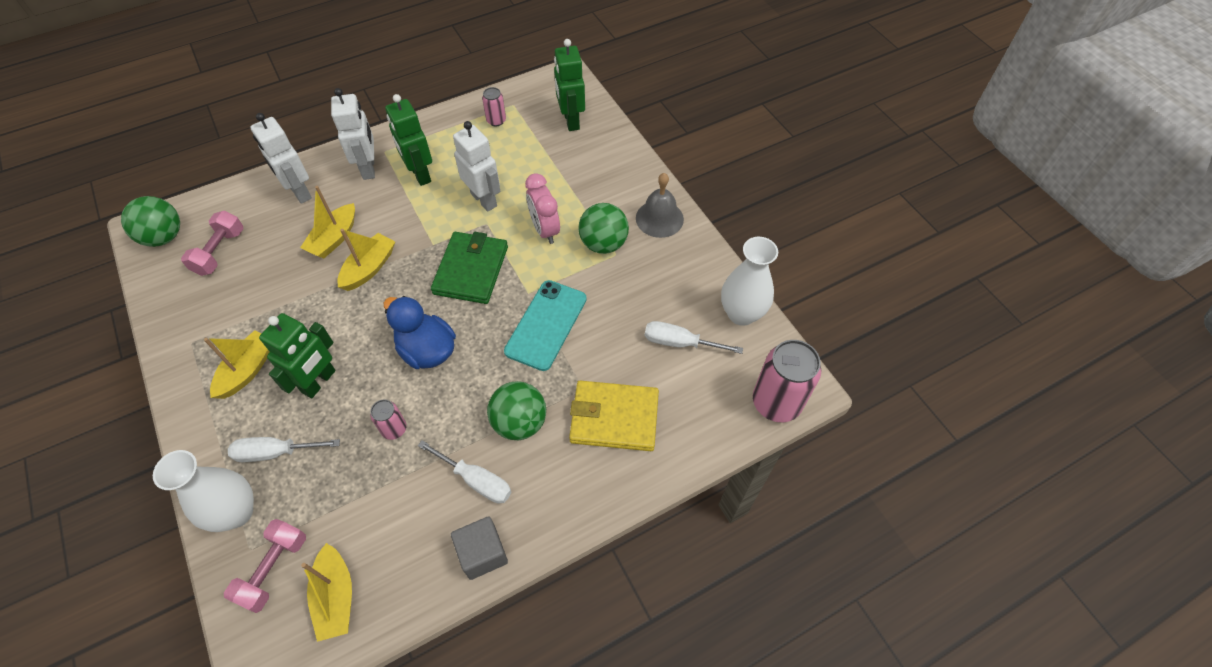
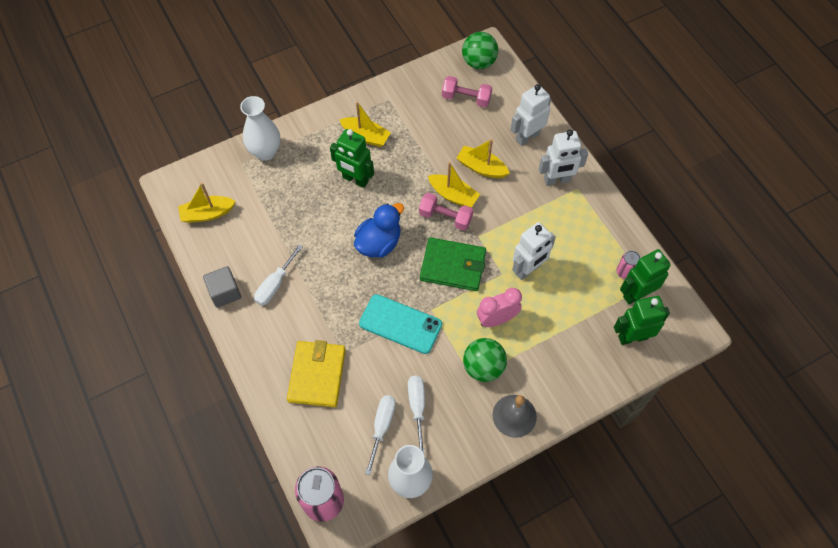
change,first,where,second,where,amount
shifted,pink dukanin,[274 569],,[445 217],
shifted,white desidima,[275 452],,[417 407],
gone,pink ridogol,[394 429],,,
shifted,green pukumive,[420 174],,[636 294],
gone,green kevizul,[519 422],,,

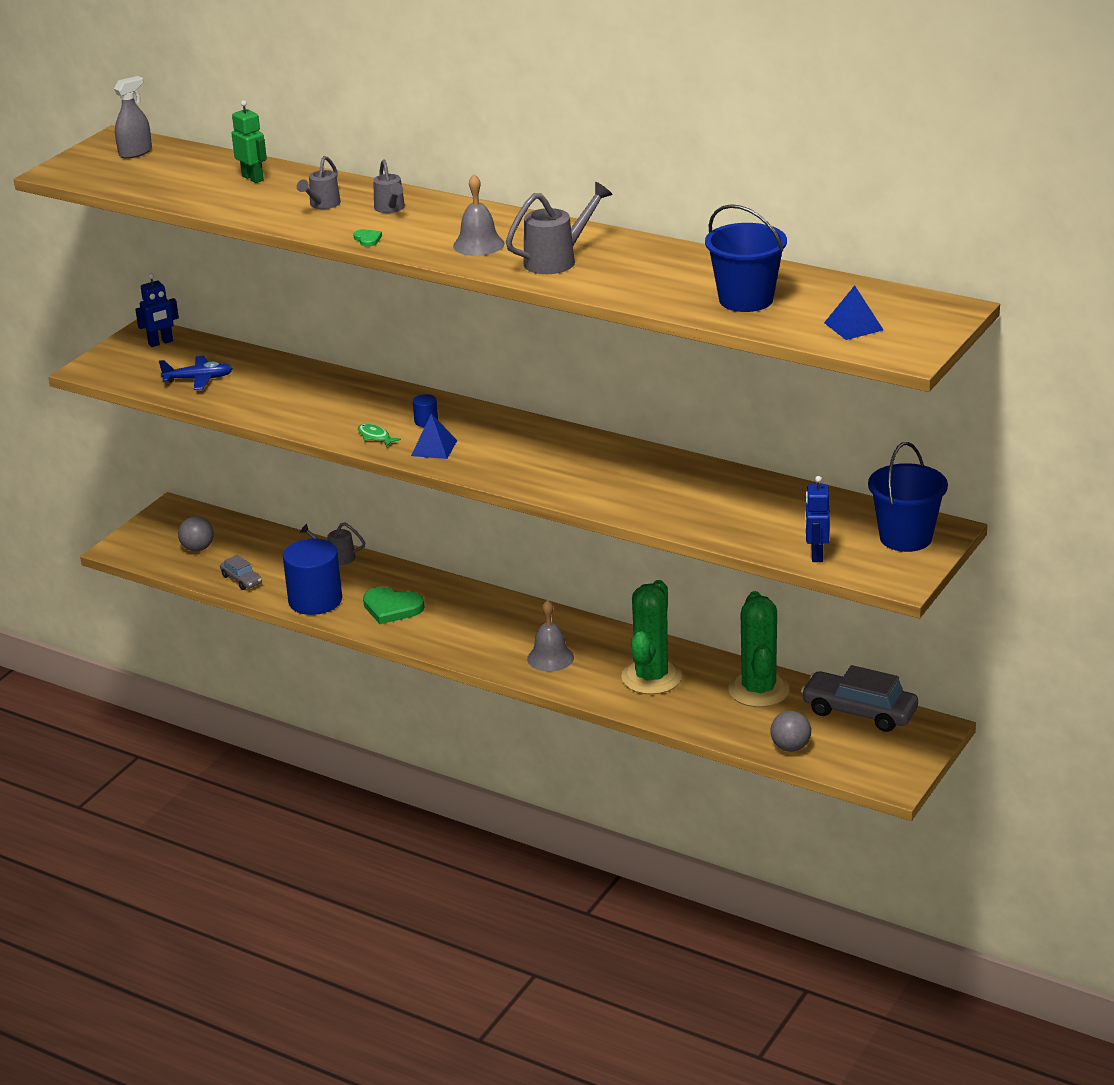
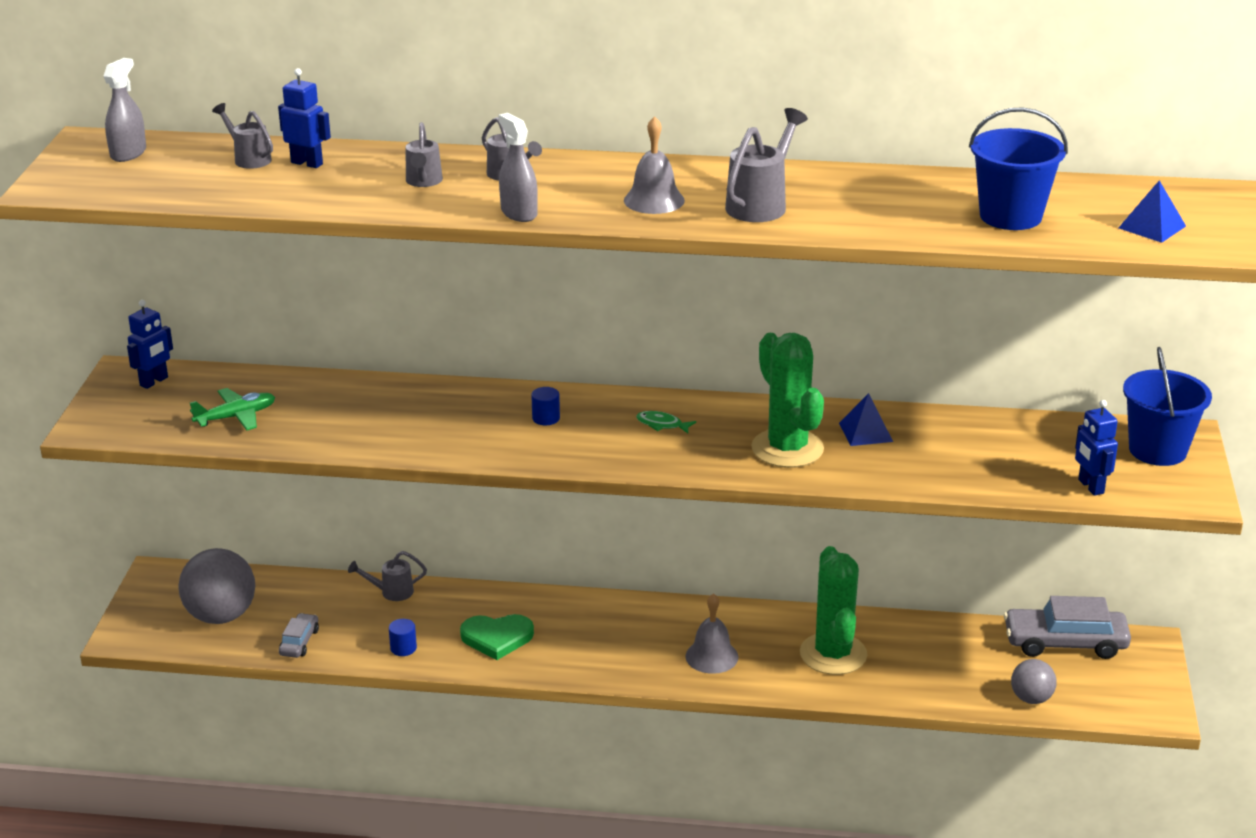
change,first,where,second,where,amount
repainted,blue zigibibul,[198 379],green zigibibul,[236 417],
scaled,grey kevizul,[198 548],,[221 616],x1.78
rotated,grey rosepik,[241 579],,[299 642],105 degrees counterclockwise
repainted,green pukumive,[253 178],blue pukumive,[307 163],
scaled,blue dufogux,[315 600],,[403 648],x0.41
swapped,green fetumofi,[367 239],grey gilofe,[519 213],
shifted,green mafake,[375 437],,[662 424],
shifted,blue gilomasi,[434 448],,[865 432],
shifted,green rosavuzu,[758 690],,[787 449],
new,,,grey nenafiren,[249 158],

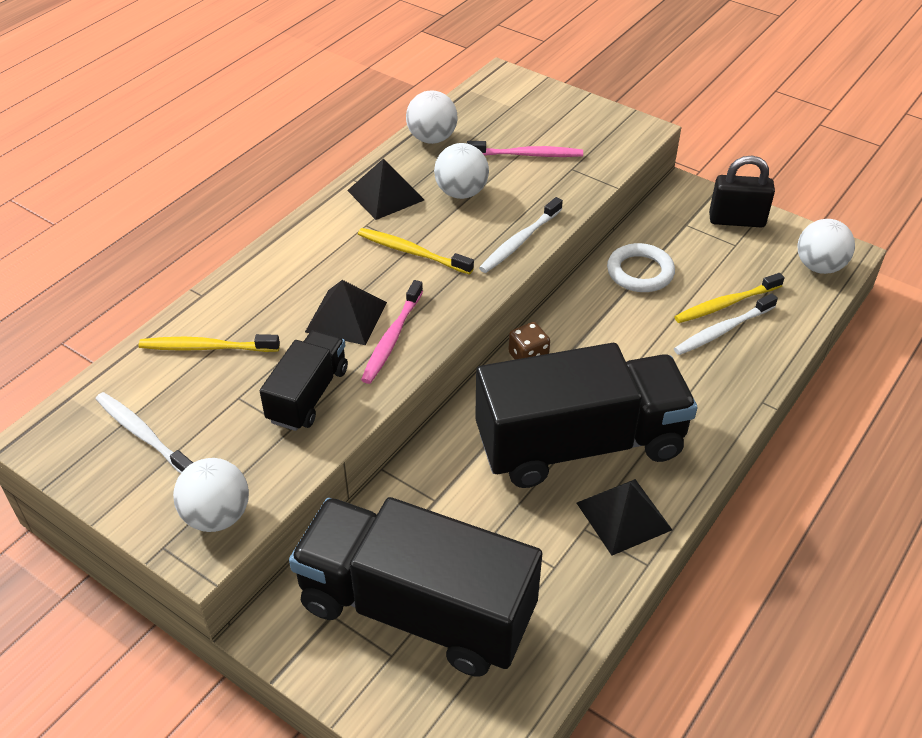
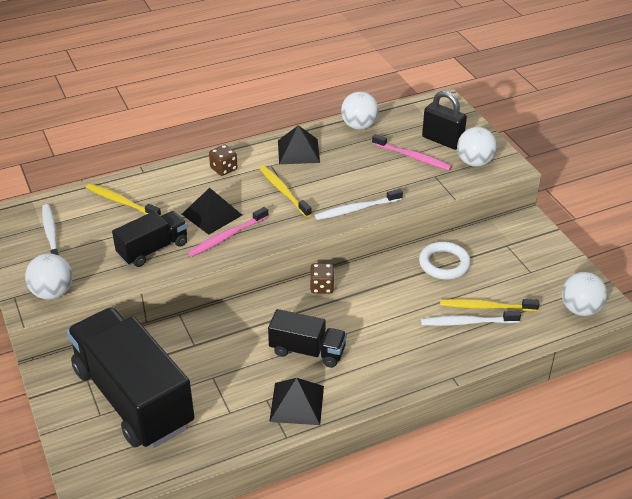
change,first,where,second,where,amount
shifted,white kevizul,[461 193],,[474 162],
scaled,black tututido,[579 444],,[307 351],x0.51
shifted,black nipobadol,[736 220],,[442 140],
new,,,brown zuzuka,[224 169],

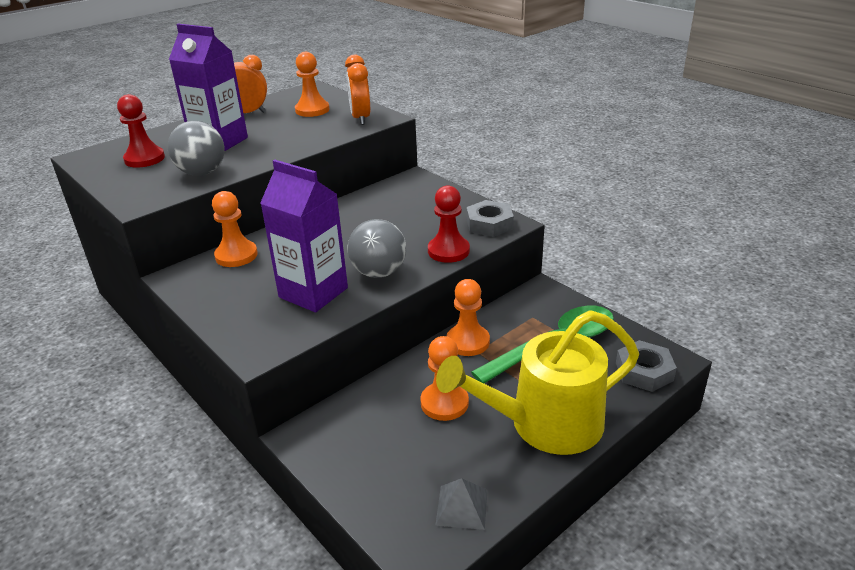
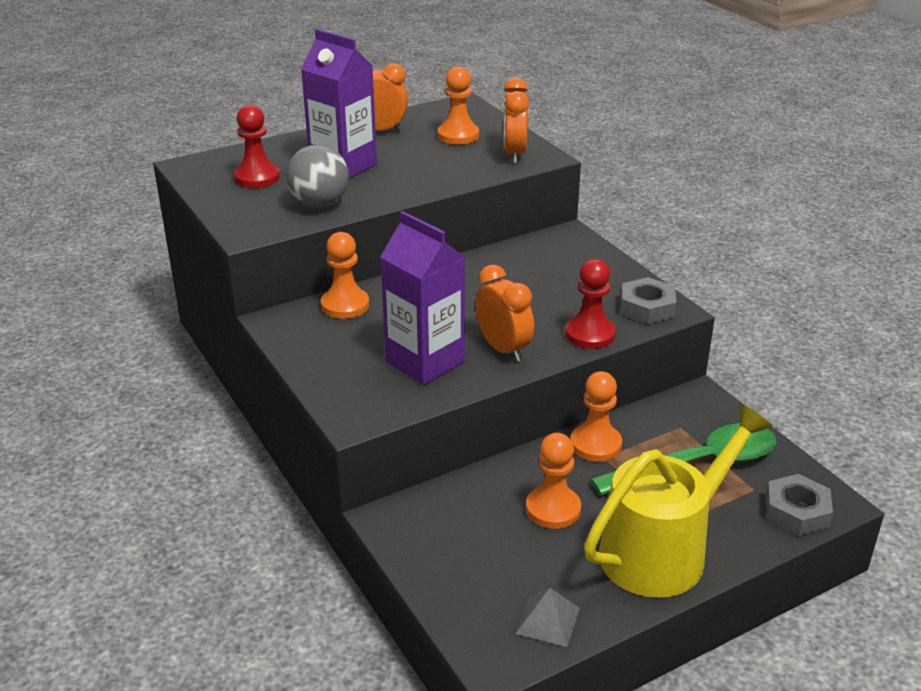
change,first,where,second,where,amount
swapped,grey kevizul,[379 273],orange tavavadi,[503 349],
rotated,yellow nenafiren,[545 424],,[662 550],150 degrees clockwise

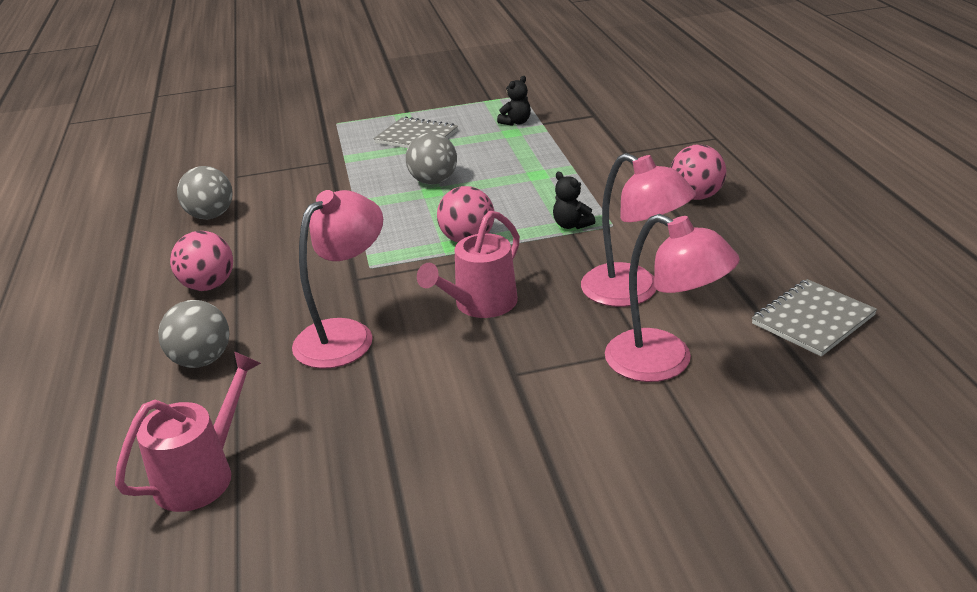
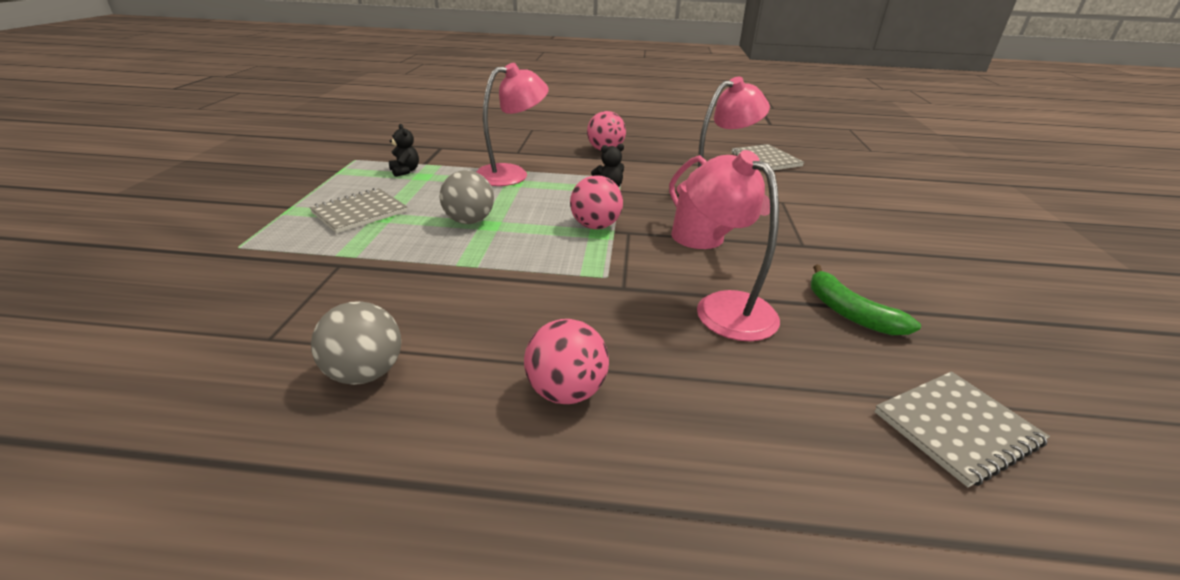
change,first,where,second,where,amount
swapped,pink nenafiren,[202 474],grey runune,[956 428],
gone,grey kevizul,[202 360],,,
shifted,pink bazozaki,[664 363],,[512 174],
new,,,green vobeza,[849 313],

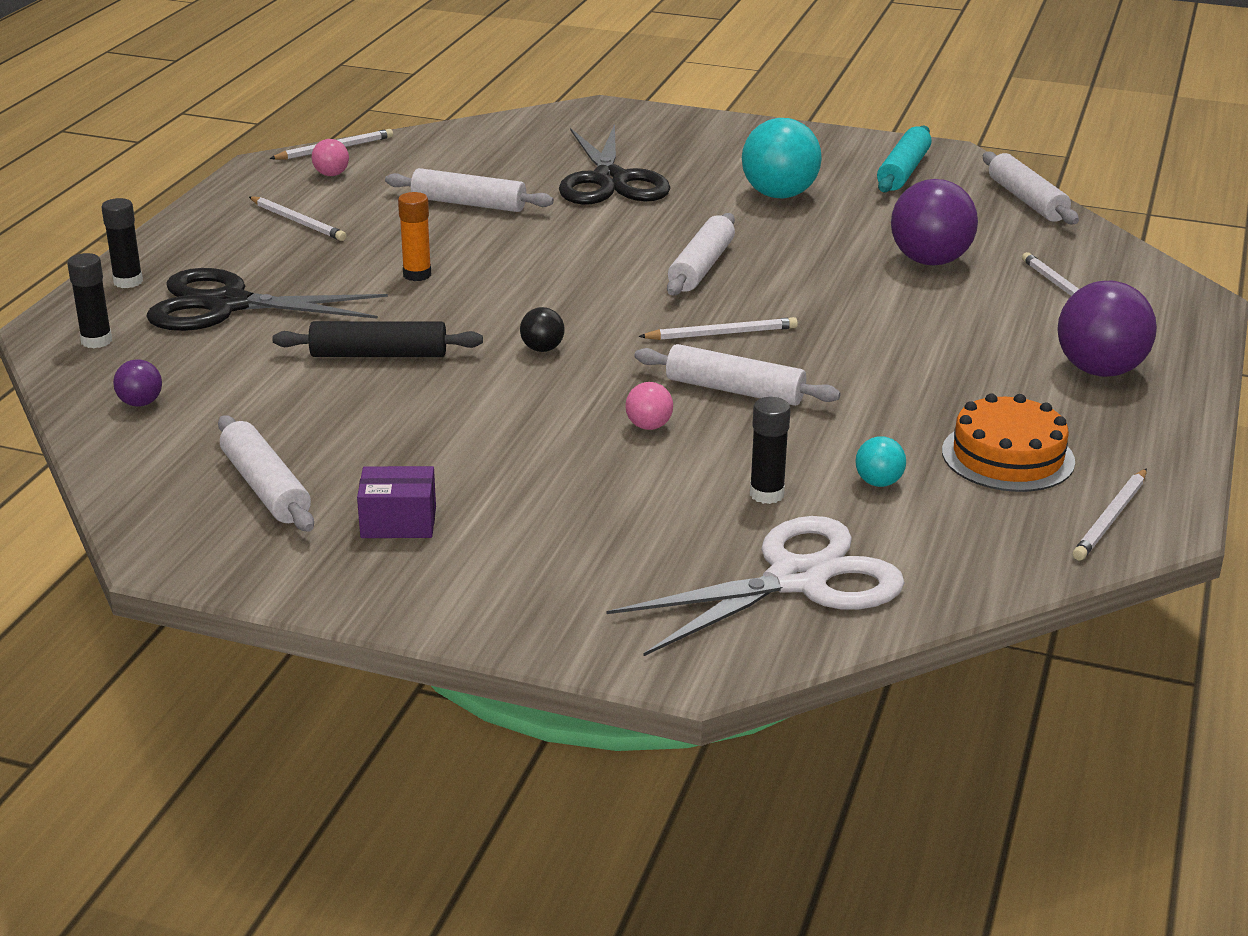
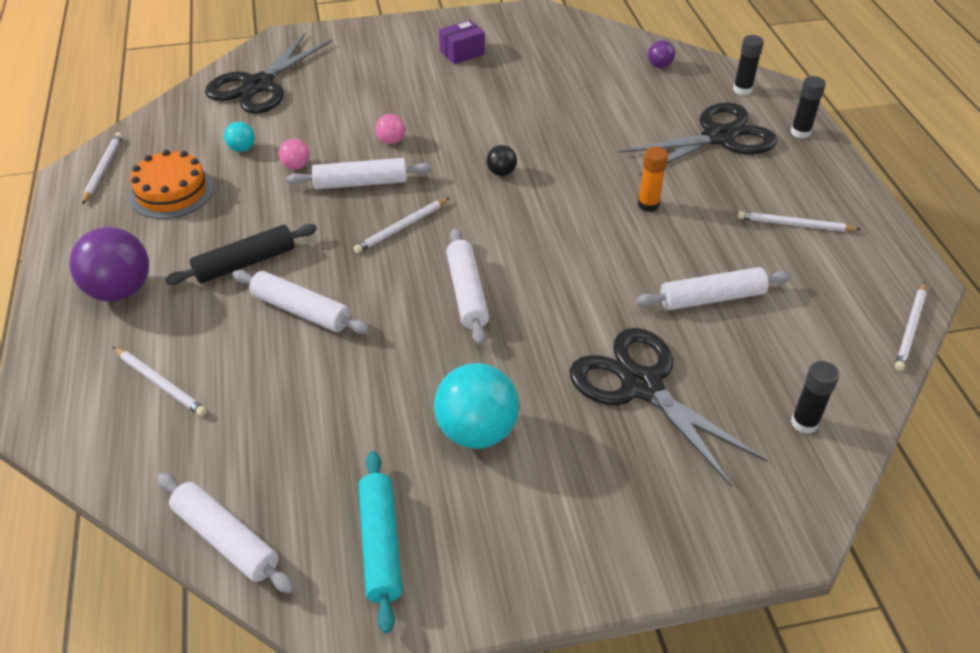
change,first,where,second,where,amount
shifted,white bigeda,[265 487],,[301 310],
shifted,black bigeda,[378 355],,[245 263],
shifted,pink kevizul,[331 174],,[296 166],
repainted,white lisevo,[797 580],black lisevo,[258 85],
shifted,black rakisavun,[766 494],,[804 423],
gone,purple kevizul,[930 261],,,

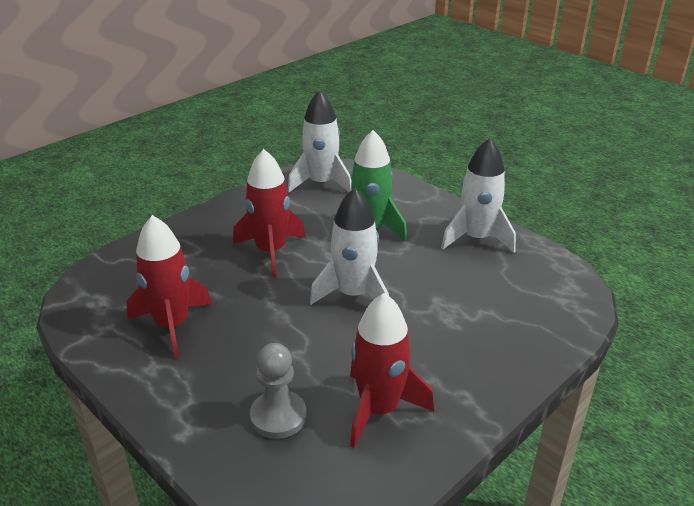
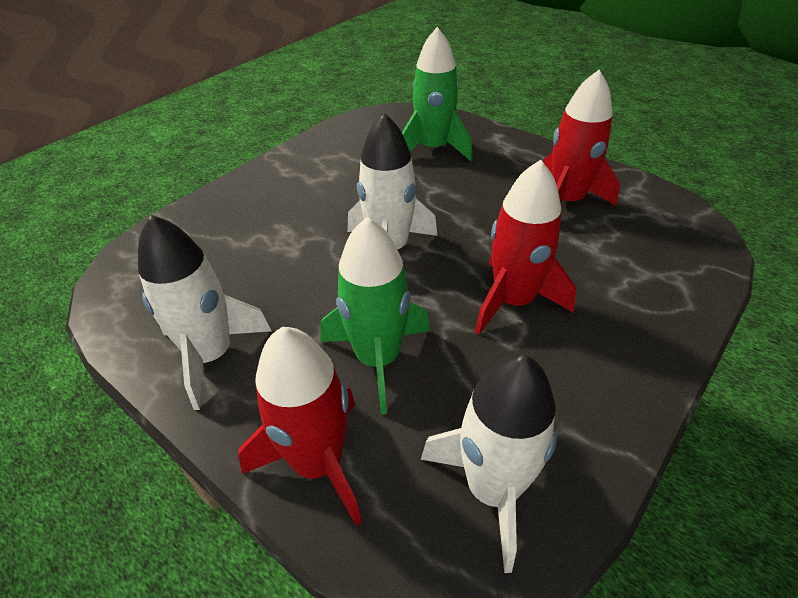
change,first,where,second,where,amount
swapped,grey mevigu,[278 416],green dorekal,[433 149],
shifted,red dorekal,[379 409],,[318 462],

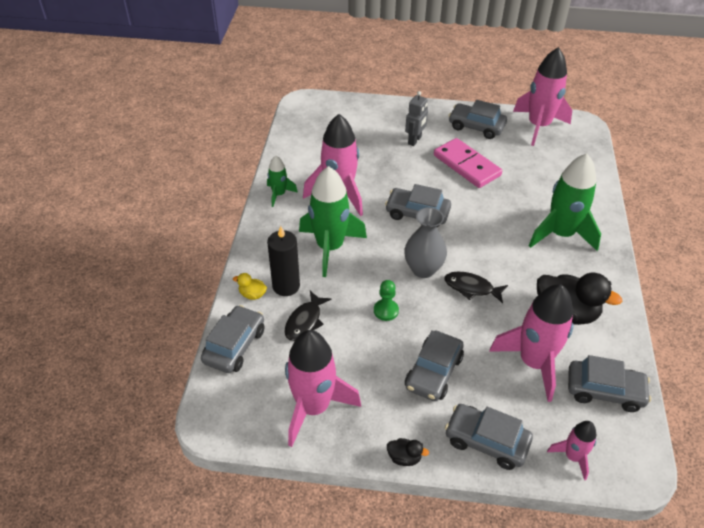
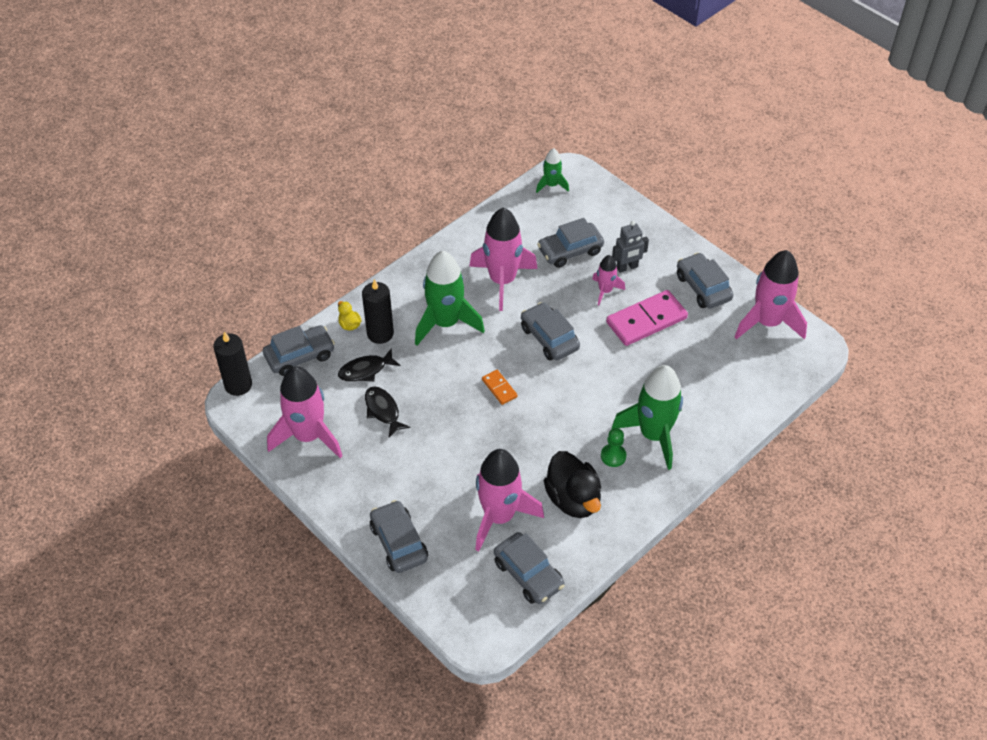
change,first,where,second,where,amount
shifted,green dorekal,[279 194],,[551 185],
shifted,green mevigu,[386 310],,[613 456],
gone,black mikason,[404 457],,,
swapped,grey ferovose,[423 269],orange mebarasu,[499 388],
shifted,grey rosepik,[433 372],,[570 250],
rotated,pink mebarasu,[466 165],,[646 320],60 degrees clockwise
shifted,black mafake,[471 288],,[383 410],
shifted,pink dorekal,[572 457],,[605 291],
new,,,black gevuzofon,[238 385],

